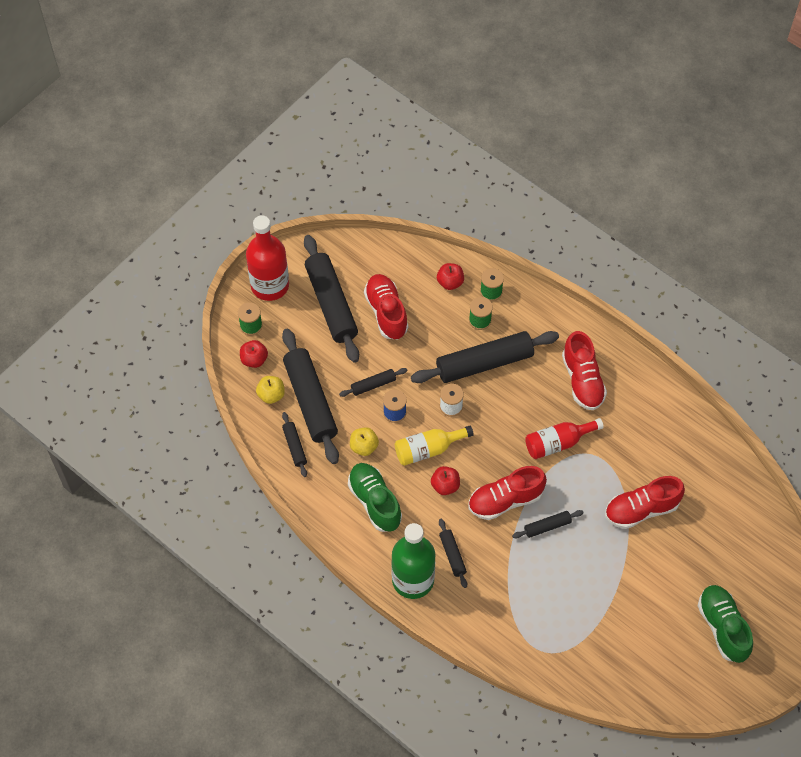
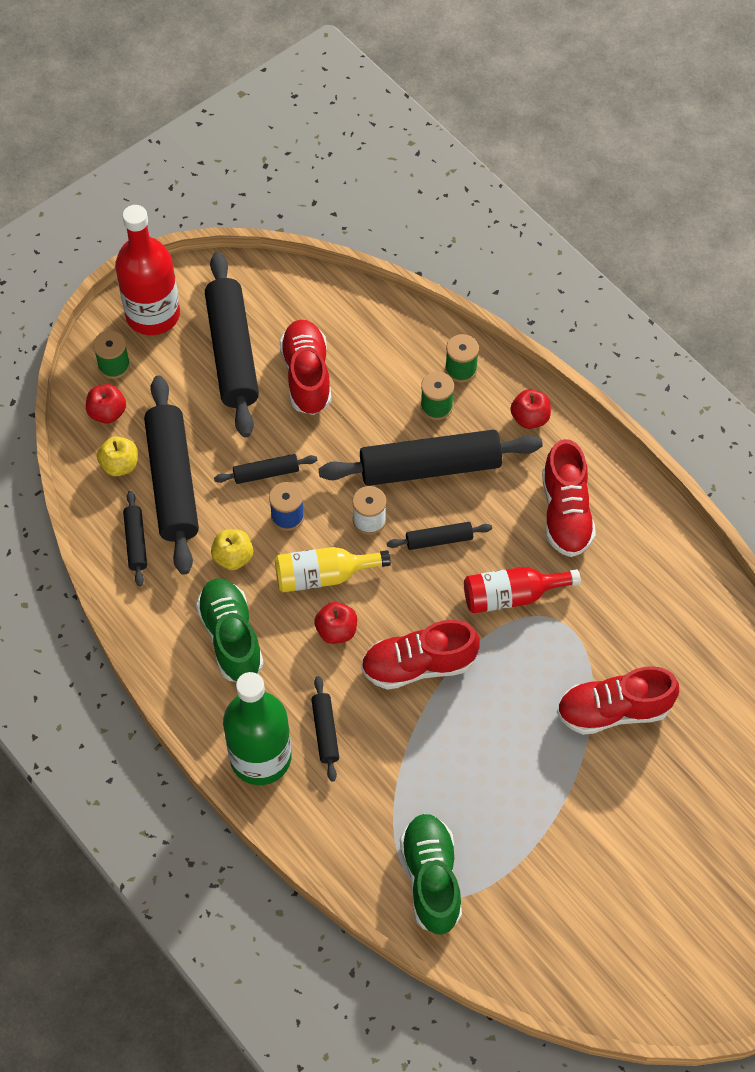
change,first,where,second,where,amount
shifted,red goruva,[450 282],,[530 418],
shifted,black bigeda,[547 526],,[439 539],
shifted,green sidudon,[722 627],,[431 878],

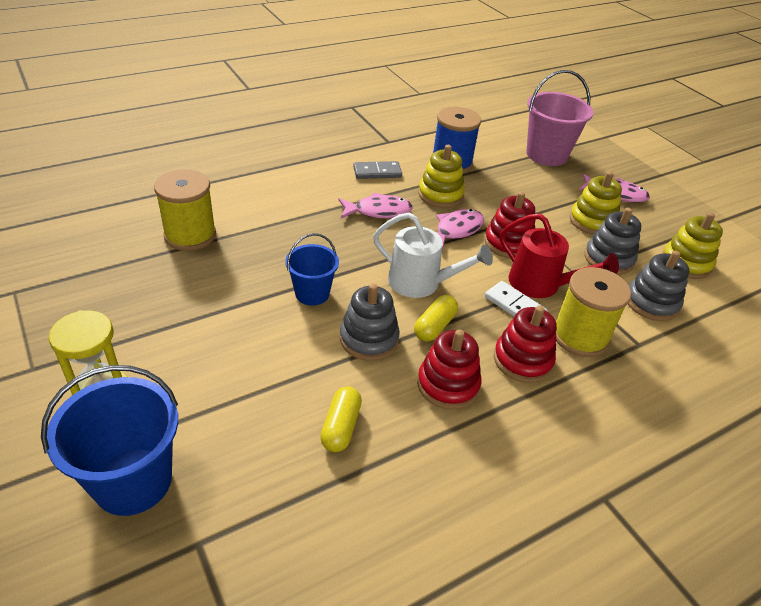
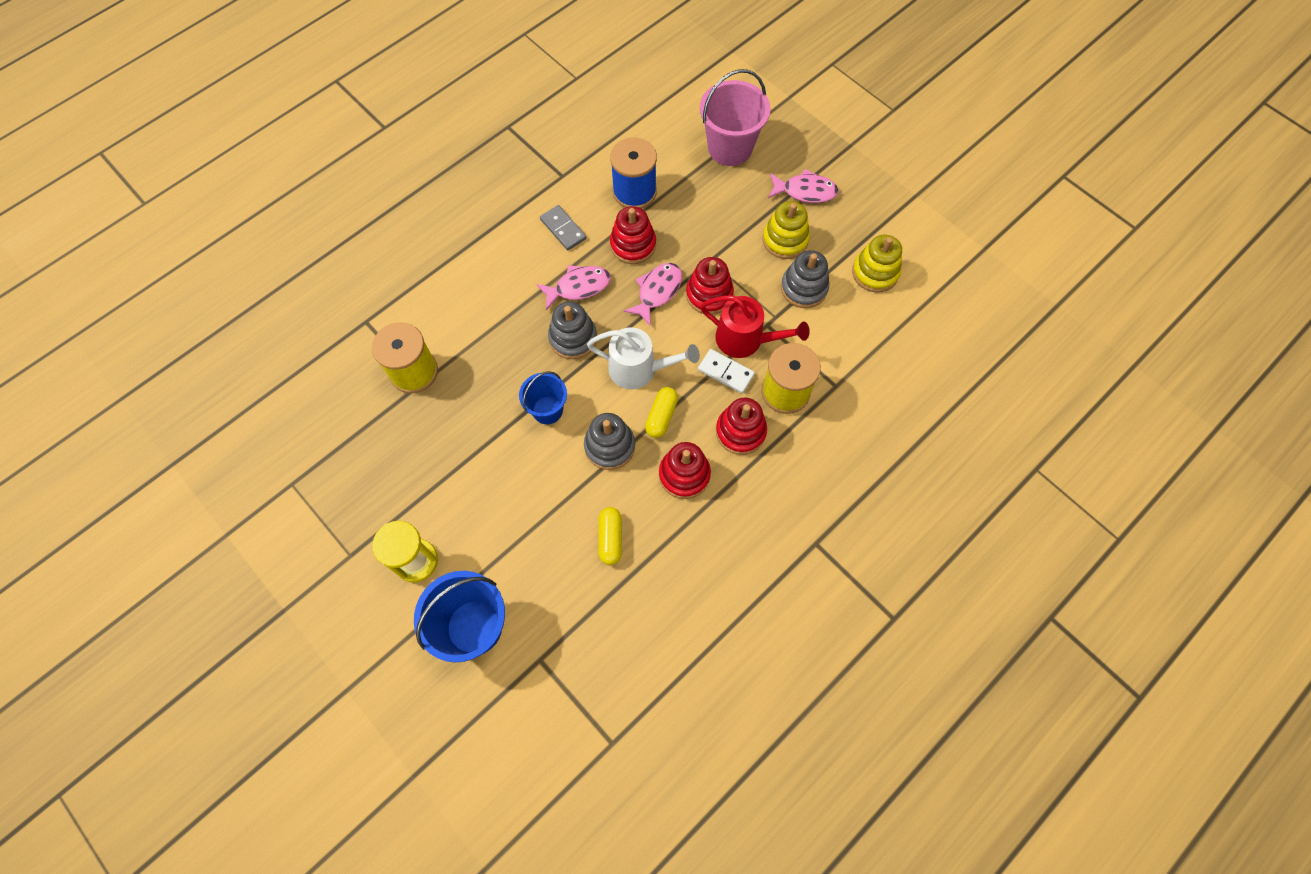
change,first,where,second,where,amount
rotated,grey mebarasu,[377 172],,[563 229],75 degrees clockwise
repainted,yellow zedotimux,[440 195],red zedotimux,[633 245],
shifted,grey zedotimux,[651 303],,[573 338],

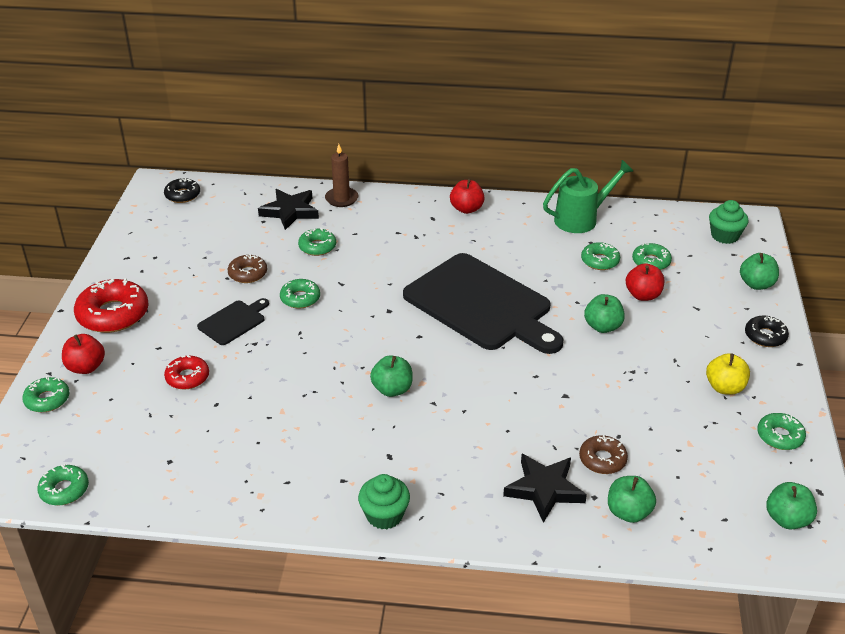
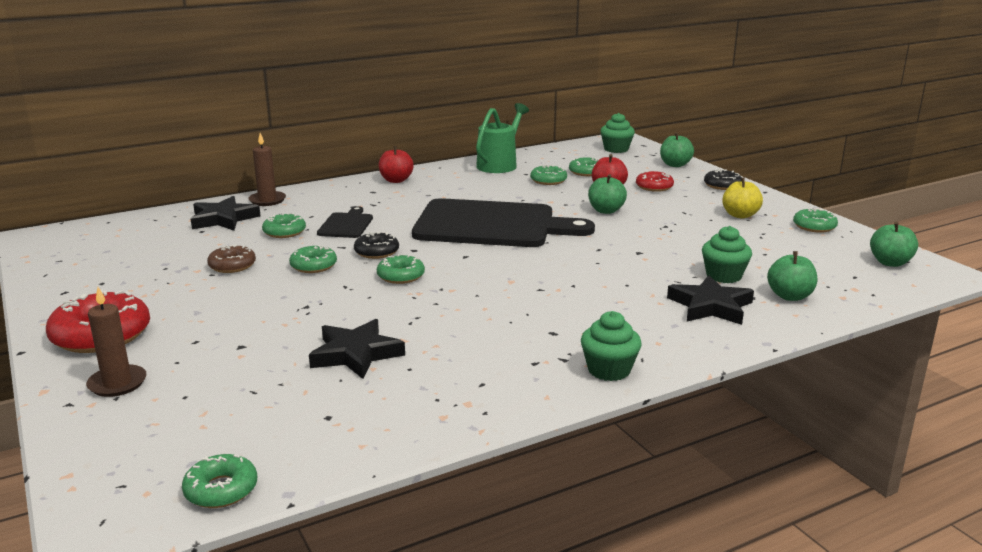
change,first,where,second,where,amount
shifted,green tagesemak,[47 400],,[401 276],
swapped,red goruva,[86 367],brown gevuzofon,[117 383],
shifted,black tagesemak,[182 195],,[376 252],
shifted,red tagesemak,[187 377],,[654 187],
shifted,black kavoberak,[233 321],,[346 225],
gone,green goruva,[392 389],,,
swapped,brown tagesemak,[602 459],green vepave,[723 276],
new,,,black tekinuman,[356 354],

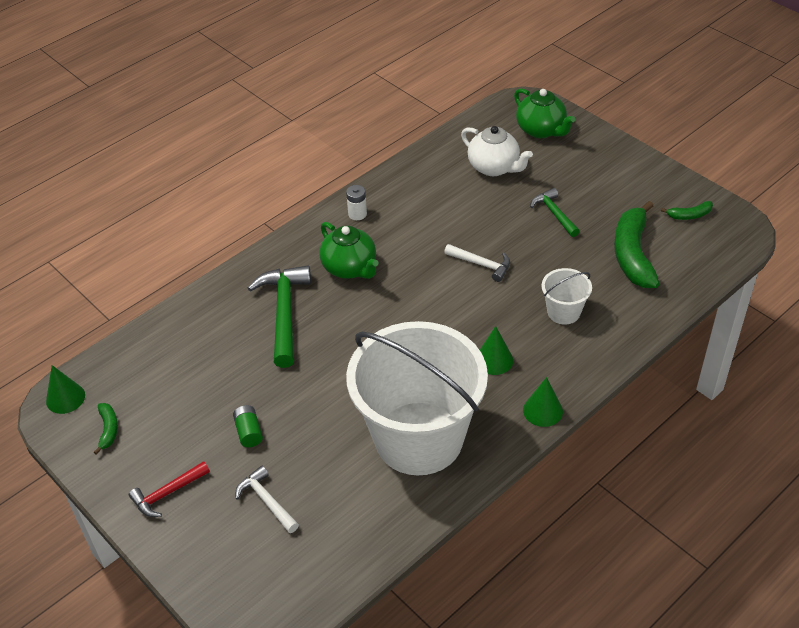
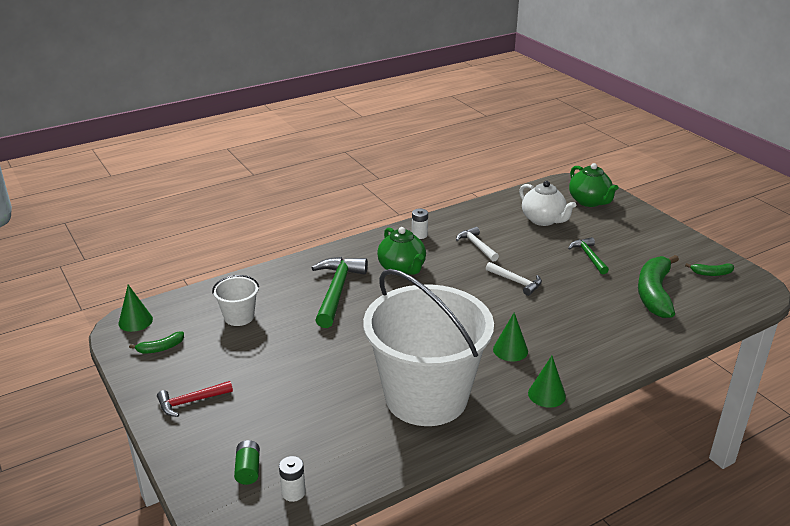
change,first,where,second,where,amount
rotated,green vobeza,[108 429],,[160 348],60 degrees clockwise
shifted,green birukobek,[249 432],,[248 470],
shifted,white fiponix,[266 501],,[476 246],
shifted,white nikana,[563 312],,[239 317],
new,,,white birukobek,[293 492],

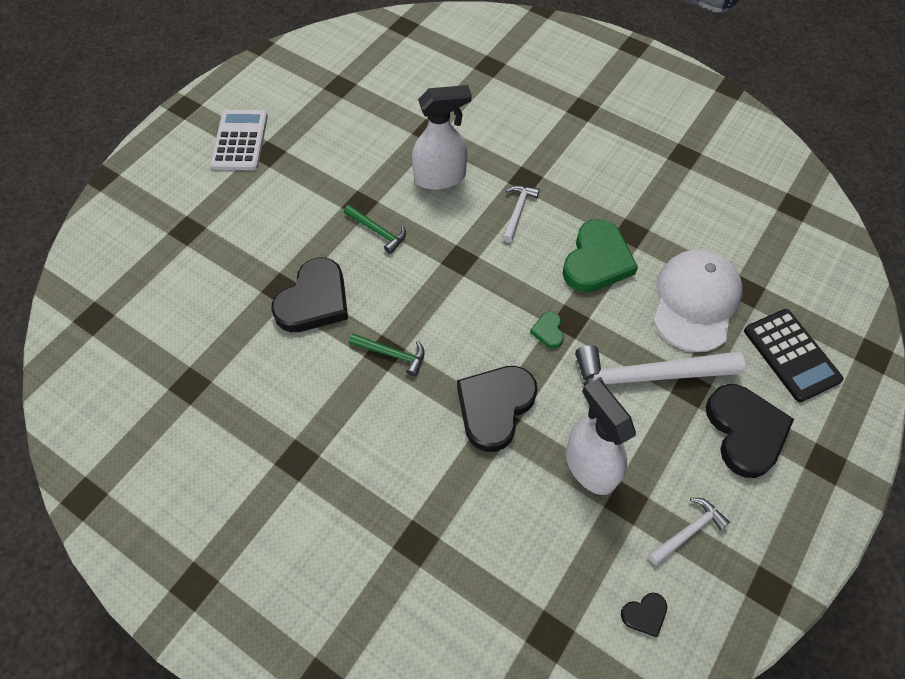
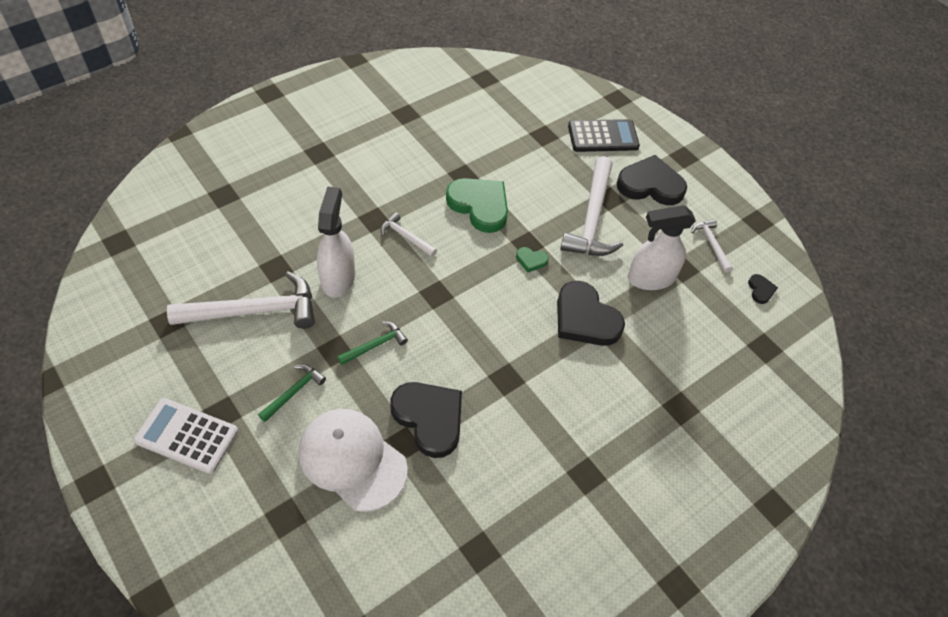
change,first,where,second,where,amount
shifted,green fiponix,[392 354],,[294 392],
shifted,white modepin,[695 301],,[352 460],
new,,,white fiponix,[254 311],

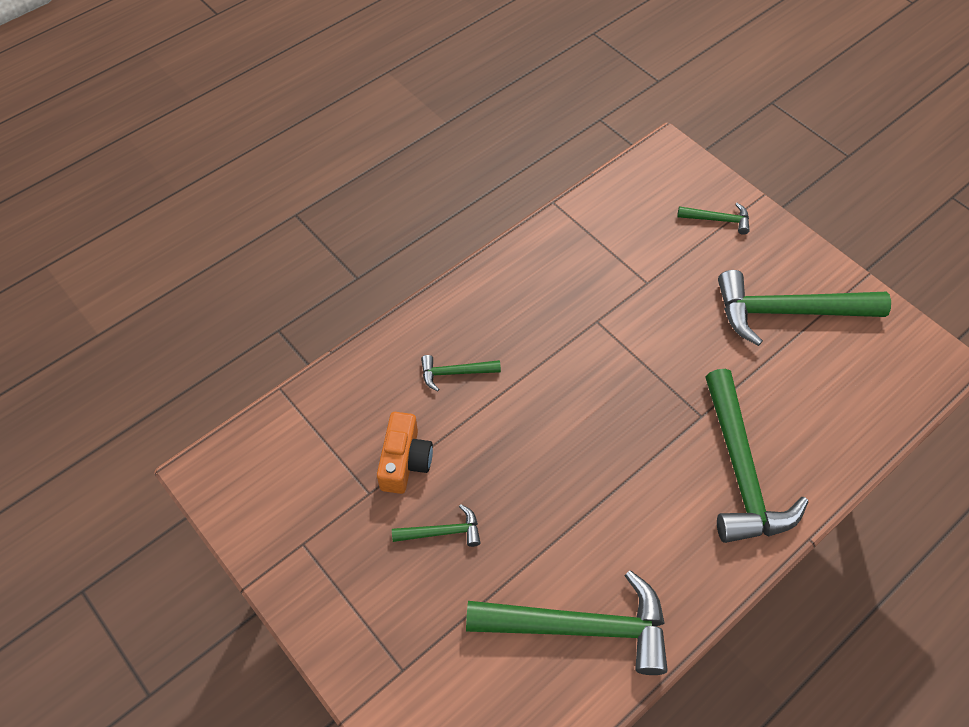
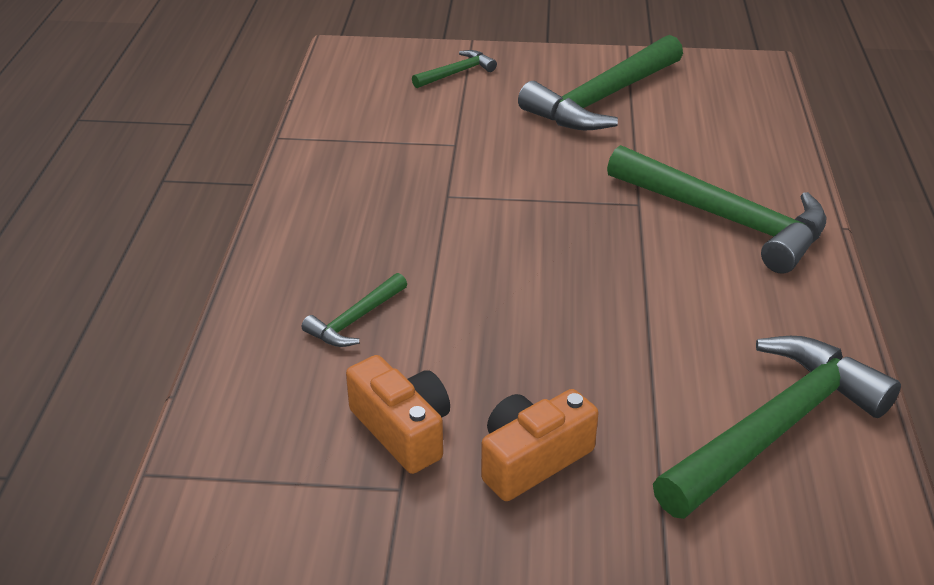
change,first,where,second,where,amount
swapped,green fiponix,[442 532],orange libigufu,[532 459],

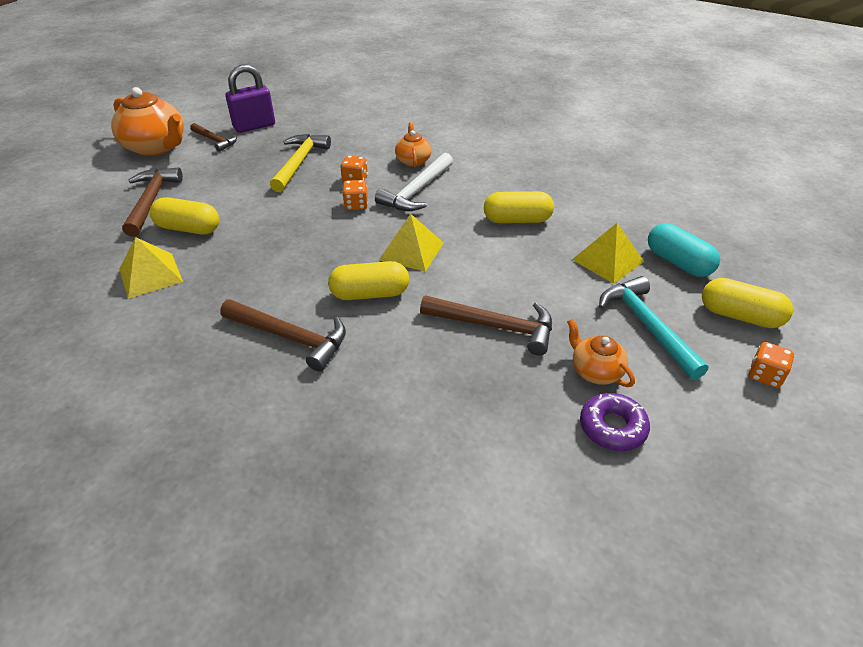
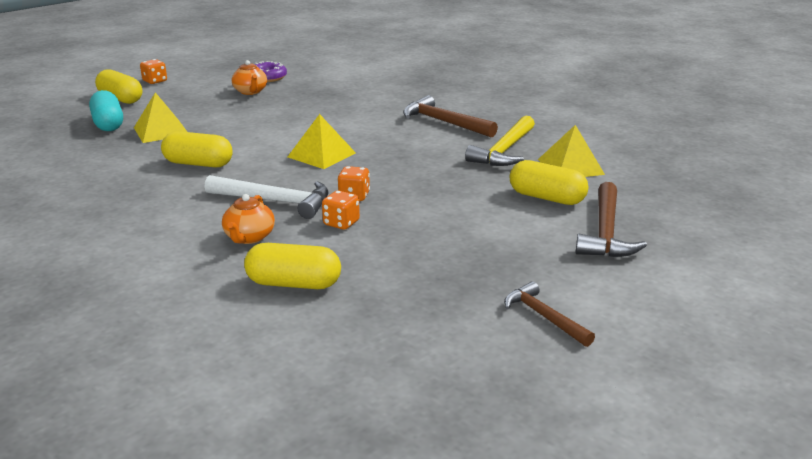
change,first,where,second,where,amount
gone,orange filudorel,[156 147],,,
gone,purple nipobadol,[254 126],,,
shifted,yellow fiponix,[299 163],,[504 151],
shifted,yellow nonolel,[370 294],,[294 284],
rotated,white fiponix,[417 191],,[275 201],60 degrees clockwise
gone,brown fiponix,[494 326],,,
gone,turquoise fiponix,[647 326],,,

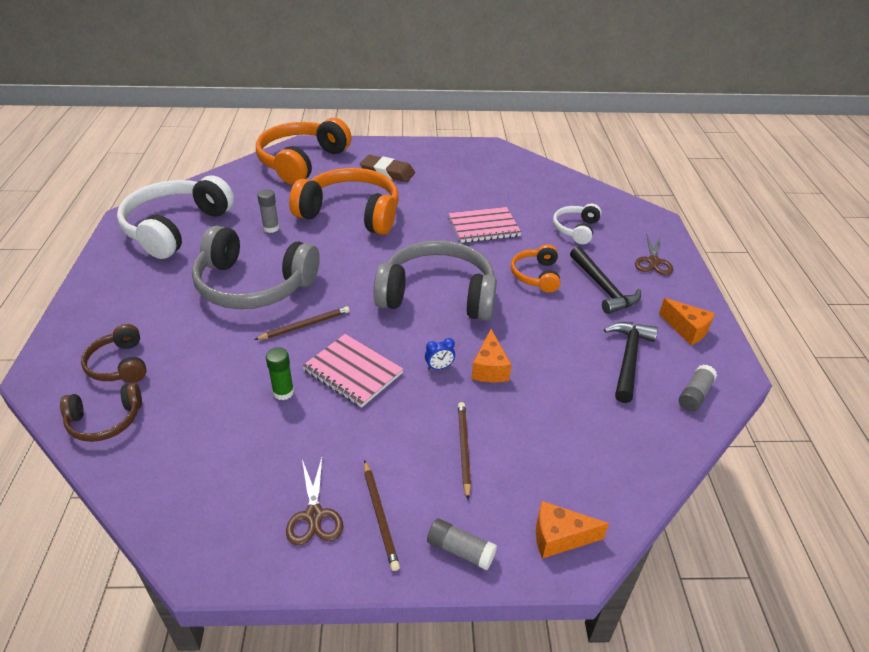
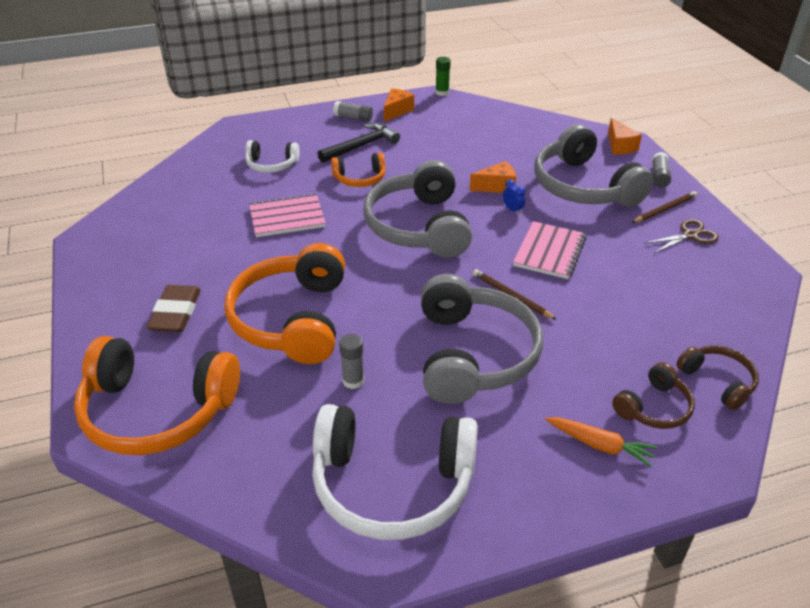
change,first,where,second,where,amount
shifted,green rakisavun,[283 392],,[442 92],
rotated,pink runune,[484 227],,[287 217],75 degrees counterclockwise
swapped,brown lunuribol,[463 449],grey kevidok,[584 186],
gone,black fiponix,[628 359],,,
gone,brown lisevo,[653 261],,,
shifted,grey rakisavun,[694 394],,[353 118],
new,,,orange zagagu,[600 445],

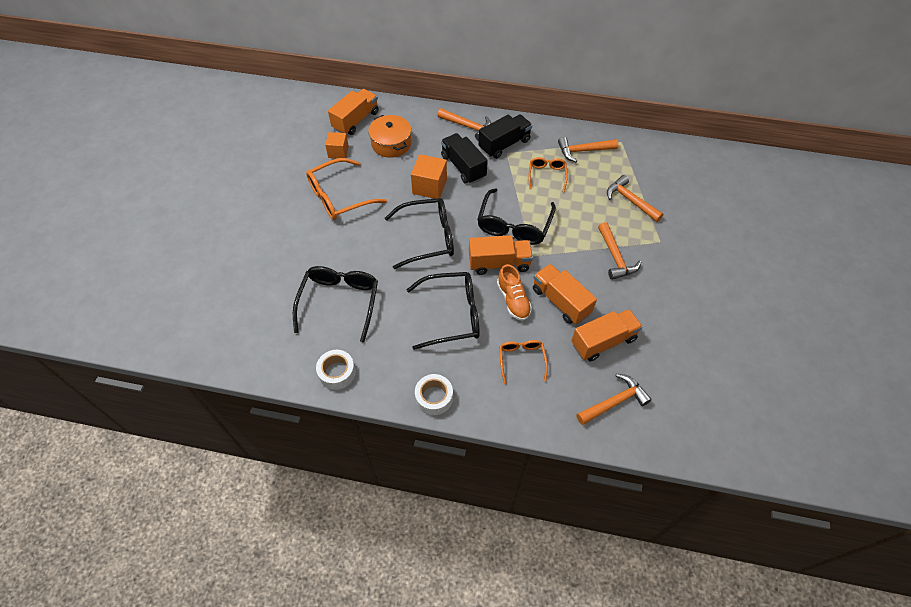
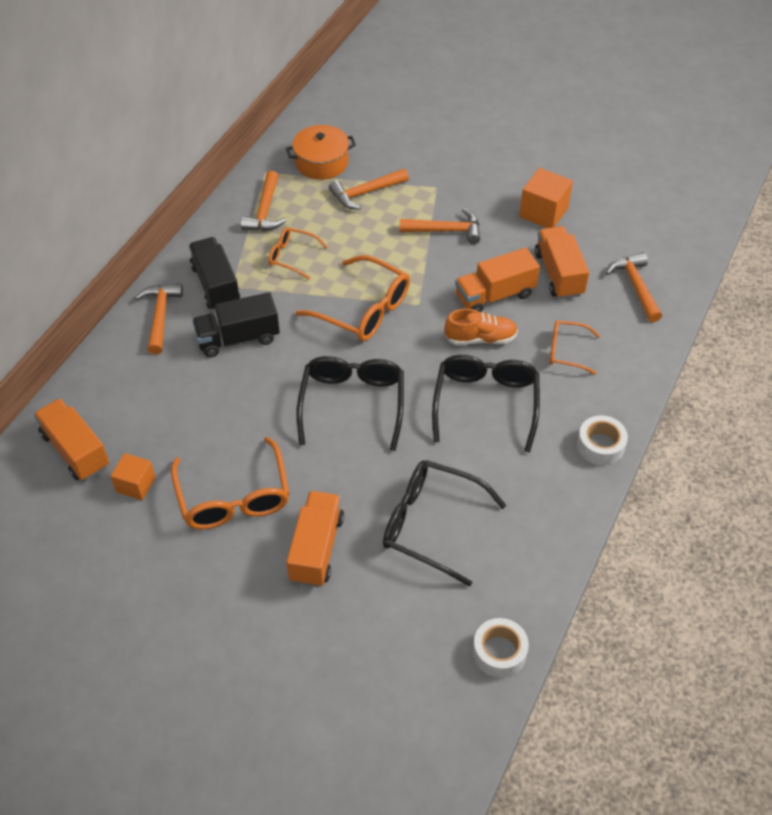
change,first,where,second,where,amount
shifted,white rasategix,[337 372],,[499 652],
shifted,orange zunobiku,[391 143],,[321 162],
shifted,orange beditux,[429 186],,[543 212],
rotated,orange fiponix,[468 126],,[160 316],45 degrees counterclockwise
shifted,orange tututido,[499 263],,[316 548],
repainted,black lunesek,[514 225],orange lunesek,[363 309],

